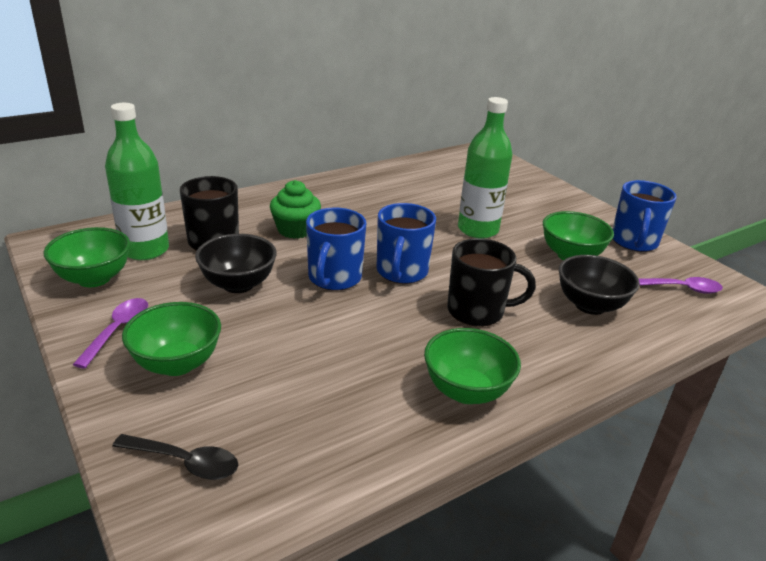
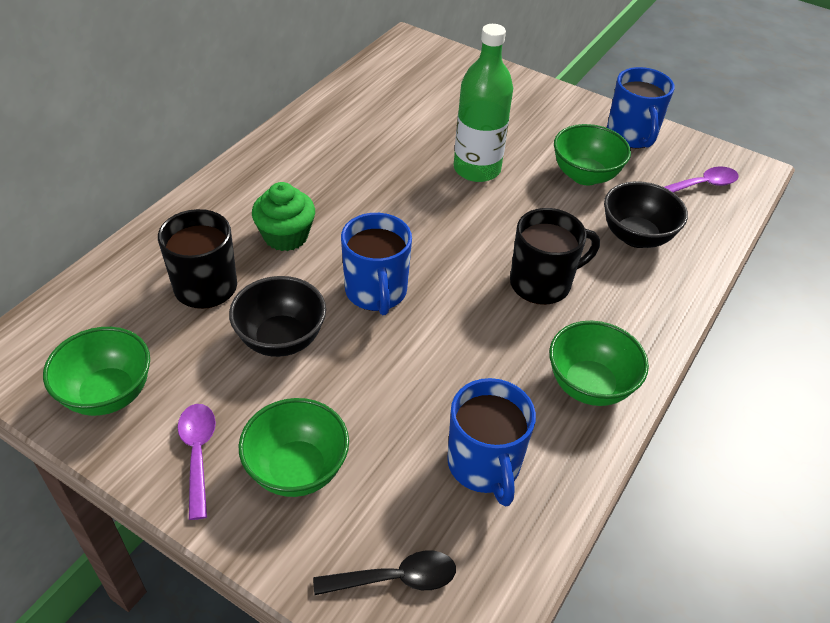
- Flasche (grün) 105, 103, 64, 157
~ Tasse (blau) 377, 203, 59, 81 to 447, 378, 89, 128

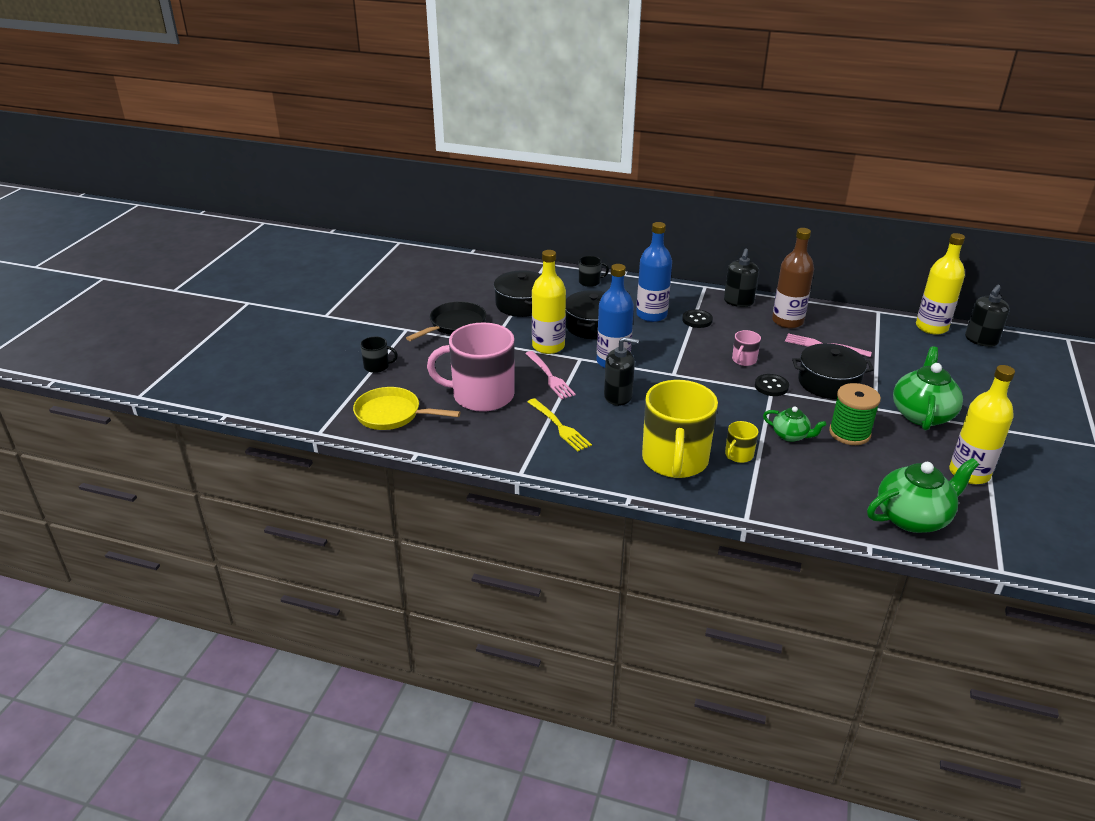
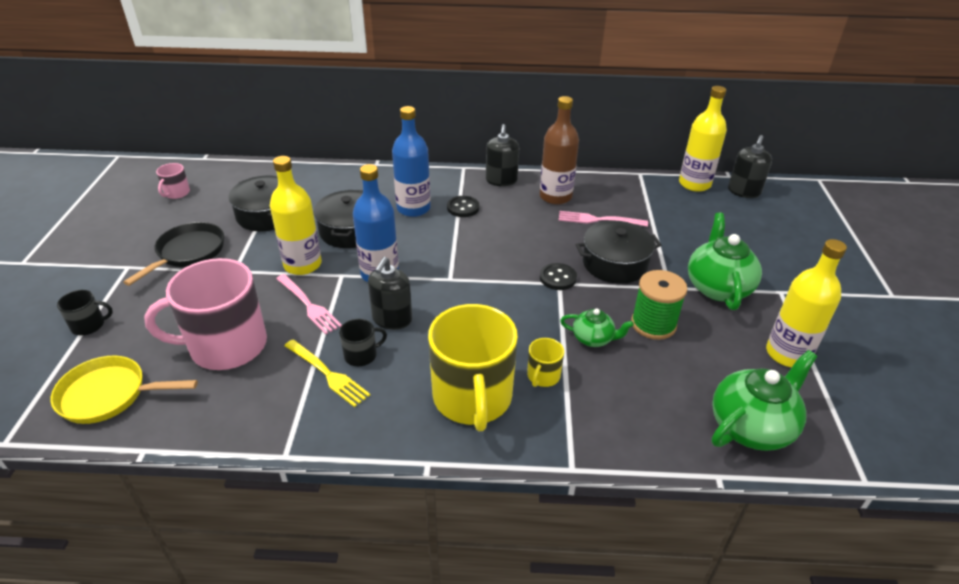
~ Tasse (schwarz) 579, 256, 30, 31 to 339, 319, 48, 47
~ Tasse (rosa) 732, 330, 29, 36 to 156, 163, 34, 36
~ Seifenspender (schwarz) 604, 337, 35, 69 = 368, 257, 44, 73 120 degrees clockwise

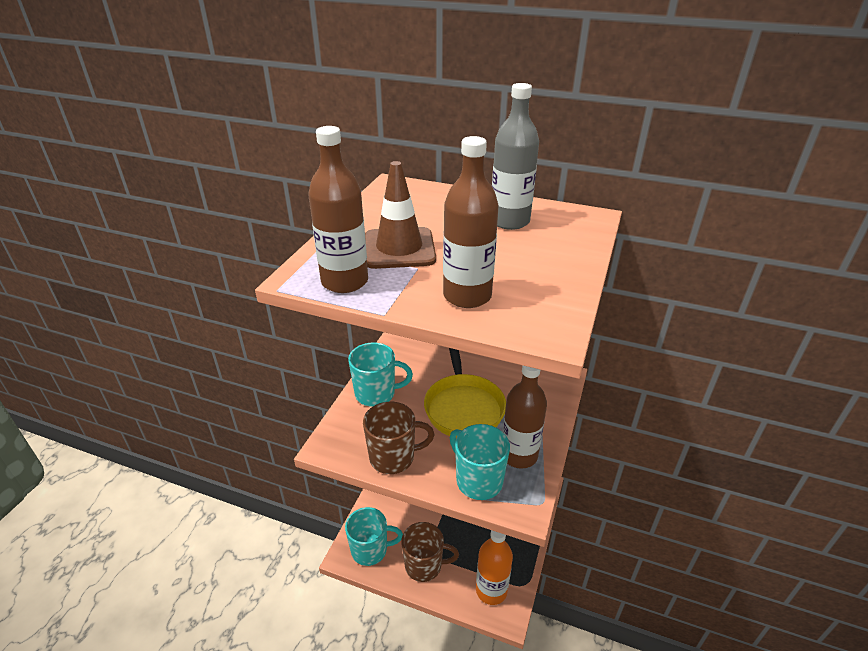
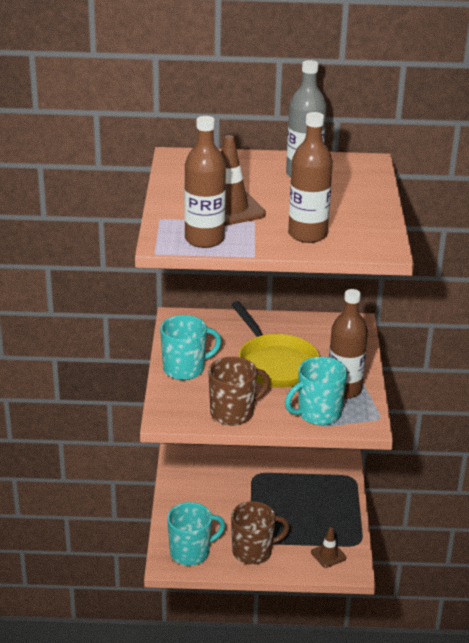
~ Flasche (orange) 476, 530, 37, 75 to Leitkegel (braun) 311, 527, 36, 41
~ Tasse (türkis) 450, 424, 60, 76 = 285, 357, 63, 68 60 degrees counterclockwise

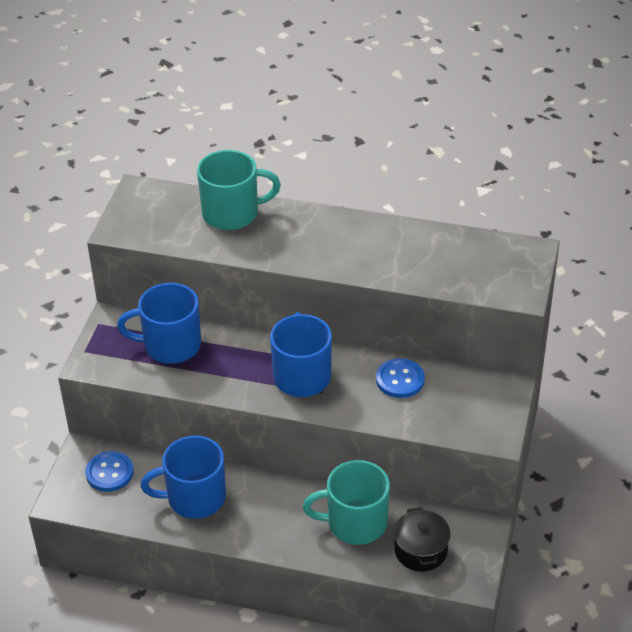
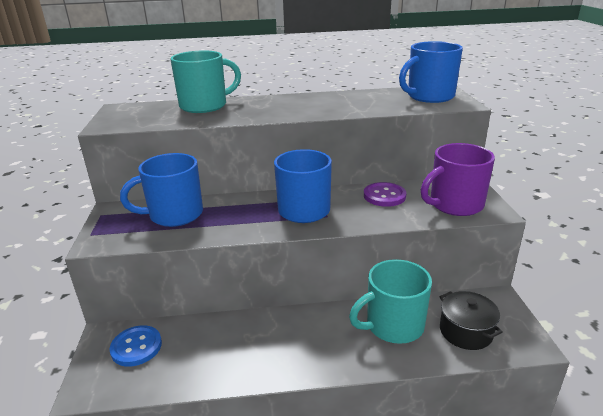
+ Tasse (lila) 421, 143, 74, 73
~ Tasse (blau) 140, 436, 86, 83 to 399, 41, 64, 62
~ Knopf (blau) 376, 358, 49, 40 to Knopf (lila) 364, 182, 42, 25

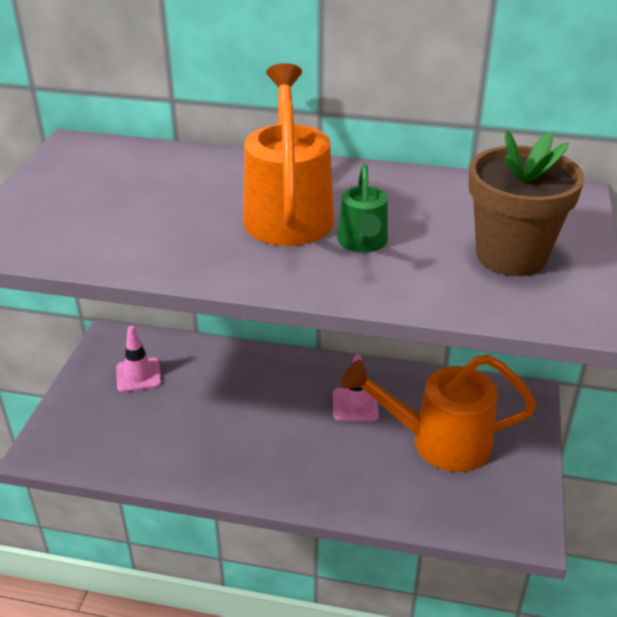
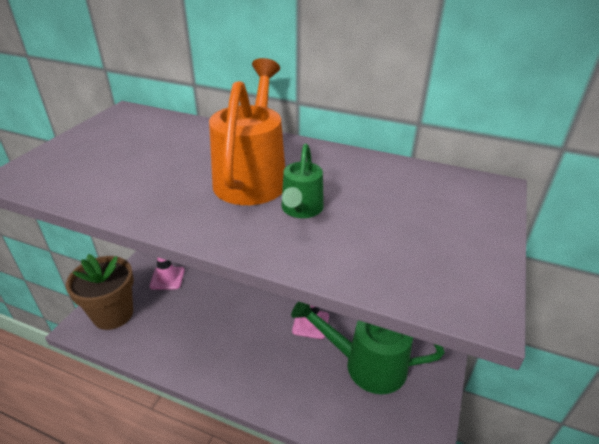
~ Blumentopf (braun) 468, 130, 116, 146 to 66, 254, 68, 76
~ Gießkanne (orange) 342, 355, 194, 117 to Gießkanne (grün) 291, 301, 154, 93

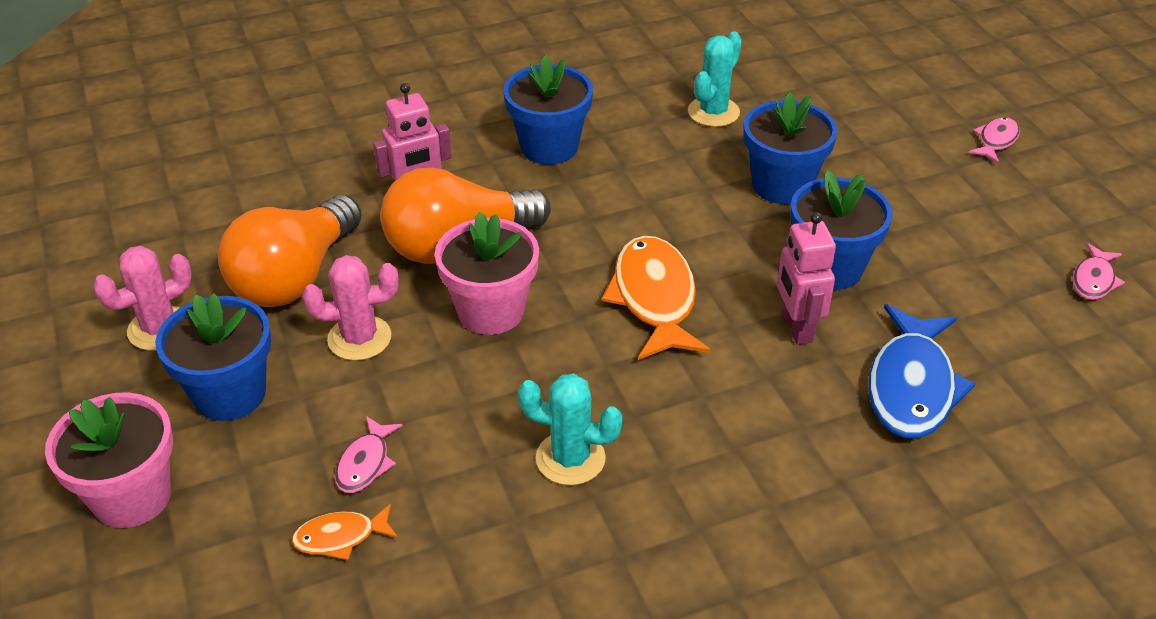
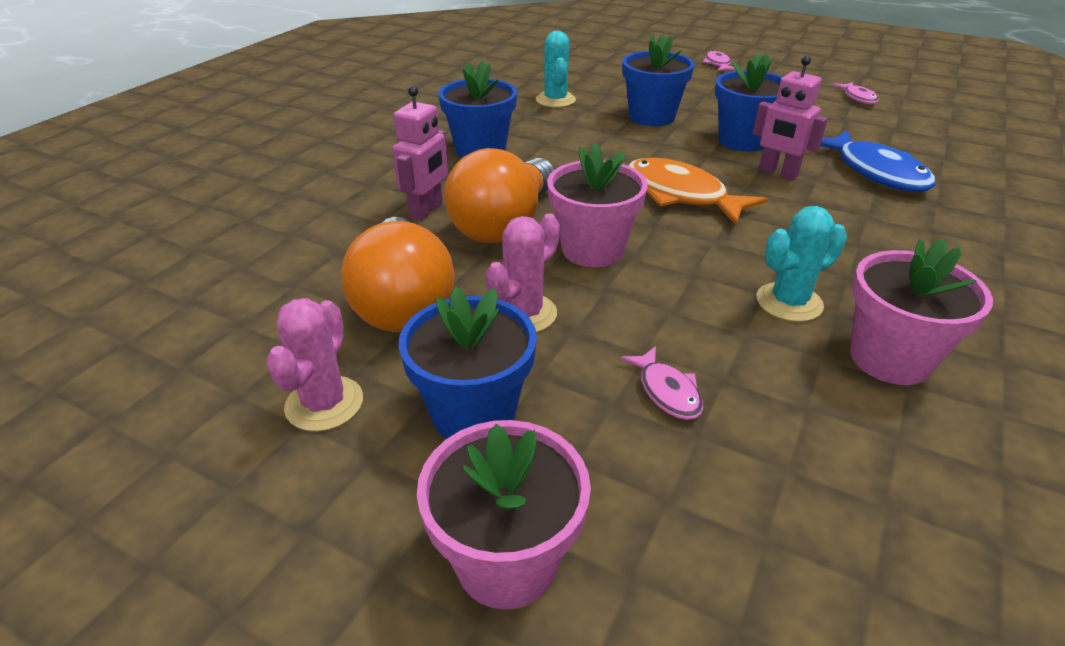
- Fisch (orange) 291, 504, 107, 56
+ Blumentopf (rosa) 850, 238, 143, 147

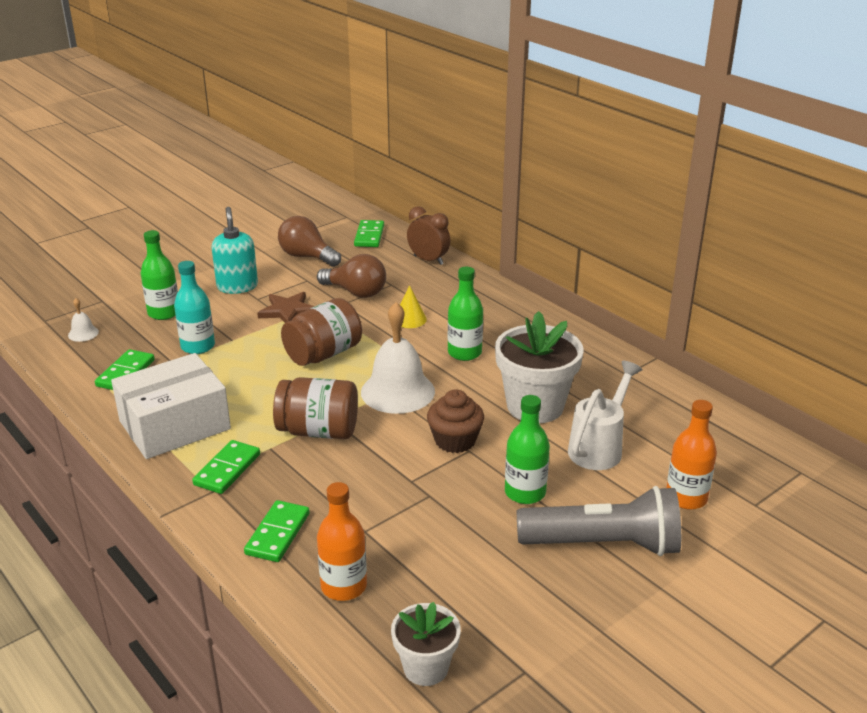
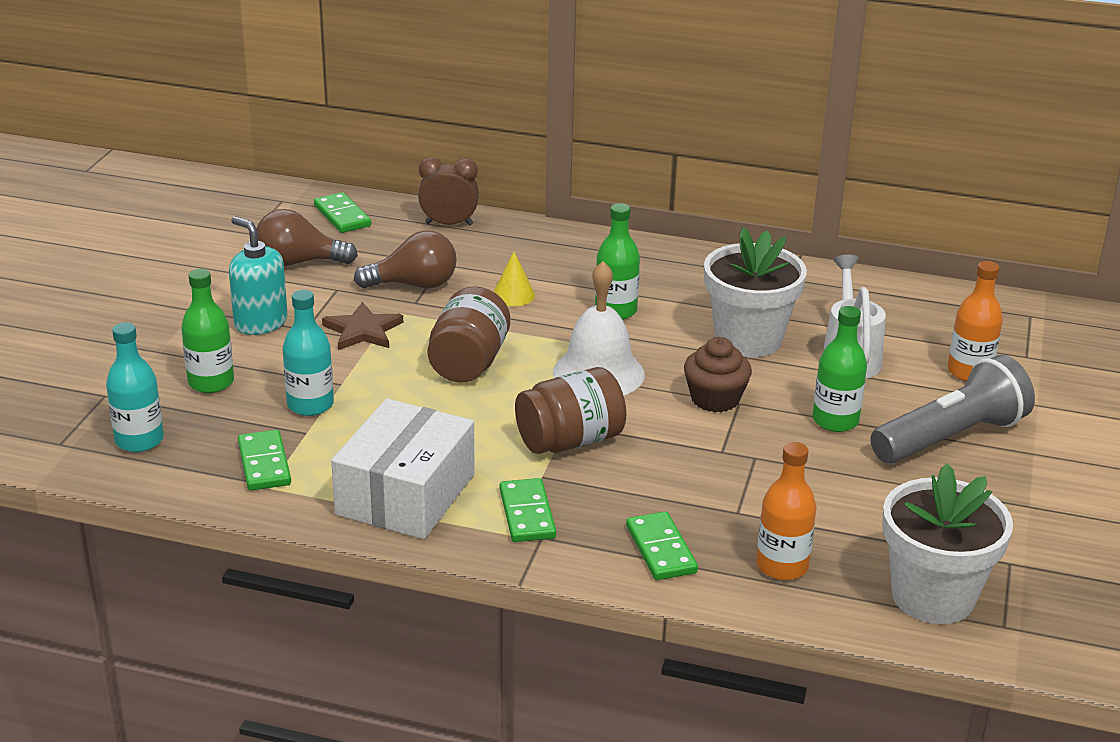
~ Glocke (weiß) 68, 298, 31, 44 to Flasche (türkis) 106, 323, 58, 129
~ Blumentopf (weiß) 391, 602, 70, 84 = 882, 463, 131, 161 x1.71

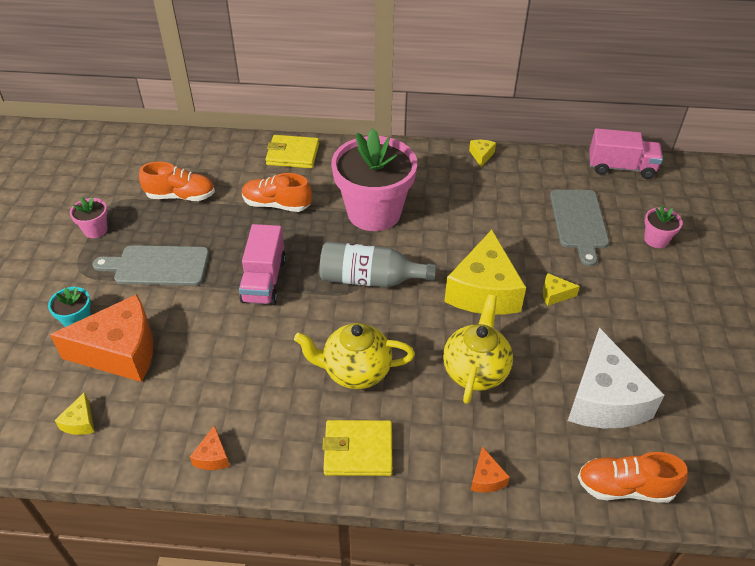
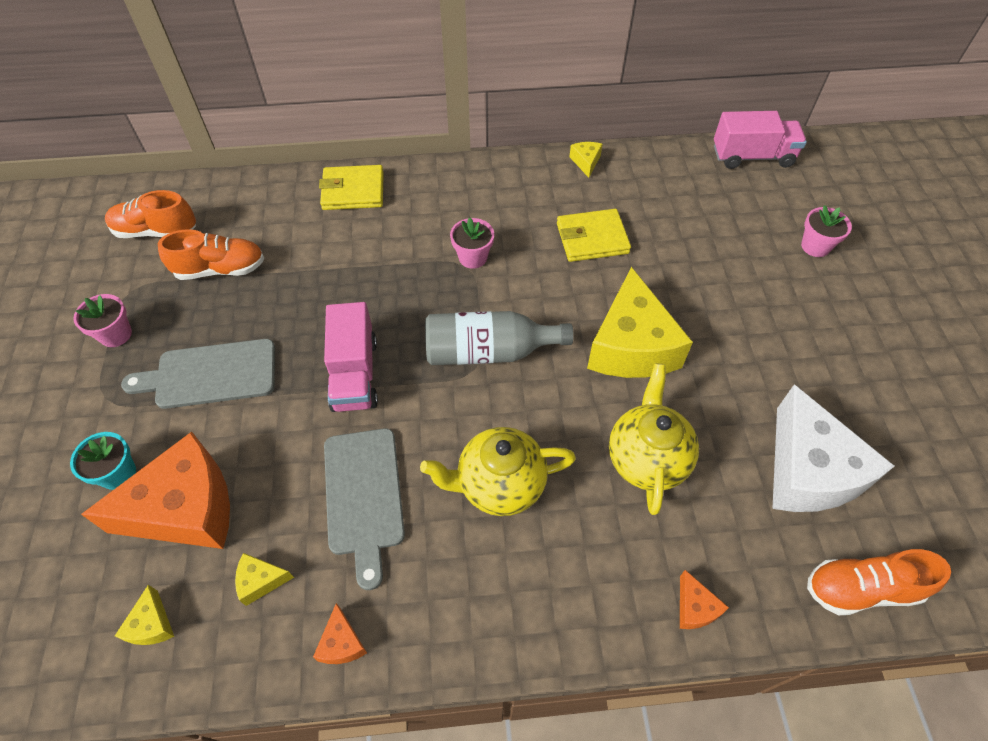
~ Schuh (orange) 242, 173, 70, 39 to 105, 190, 91, 48
~ Geldbörse (gelb) 322, 420, 71, 56 to 557, 209, 74, 53
~ Käse (gelb) 543, 273, 37, 33 to 235, 553, 59, 53
~ Schneidebrett (grau) 550, 190, 59, 76 to 324, 428, 81, 162
~ Blumentopf (rosa) 331, 129, 86, 102 = 450, 217, 44, 52 x0.42

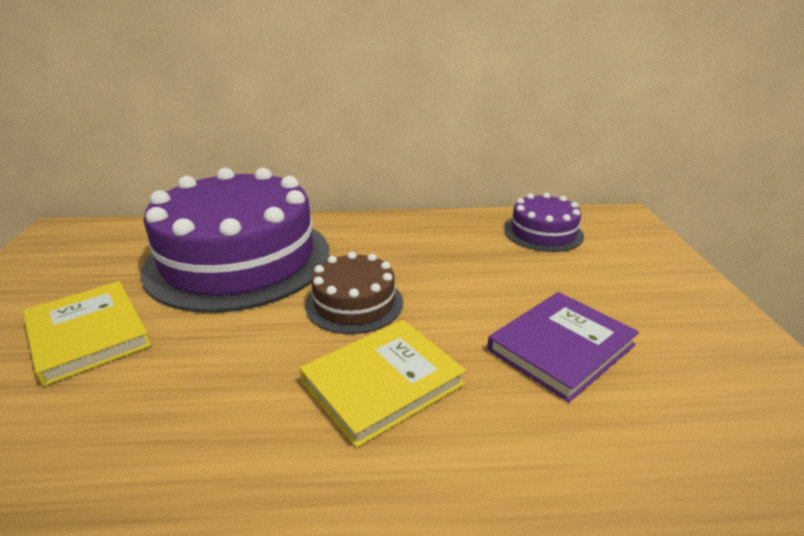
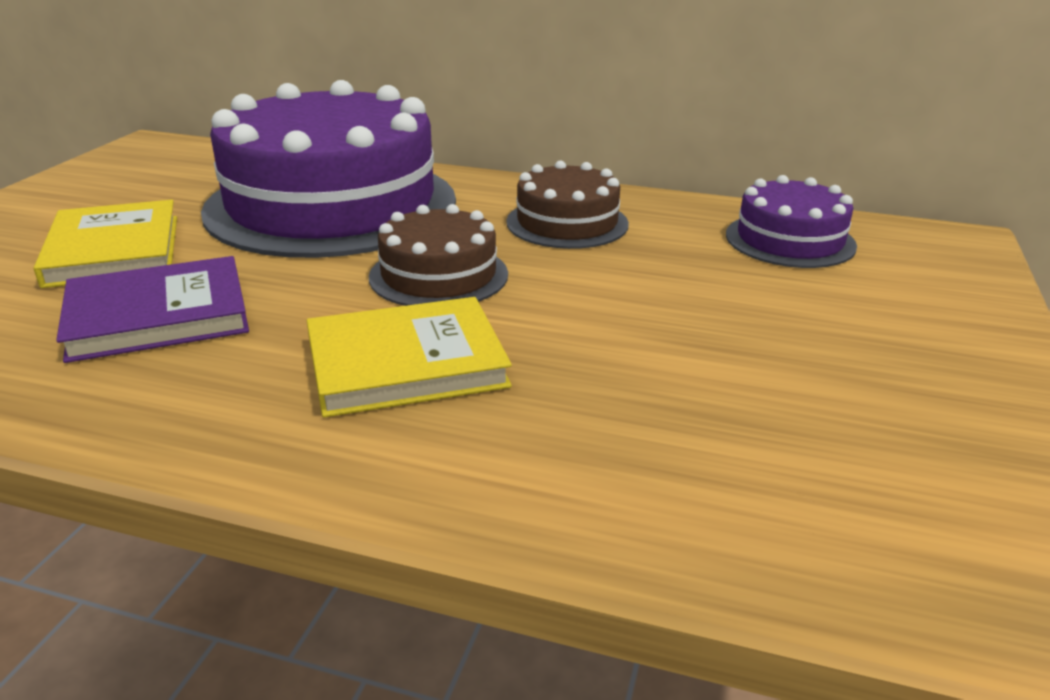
+ Kuchen (braun) 506, 160, 123, 89
~ Buch (lila) 487, 292, 152, 111 to 56, 256, 193, 107

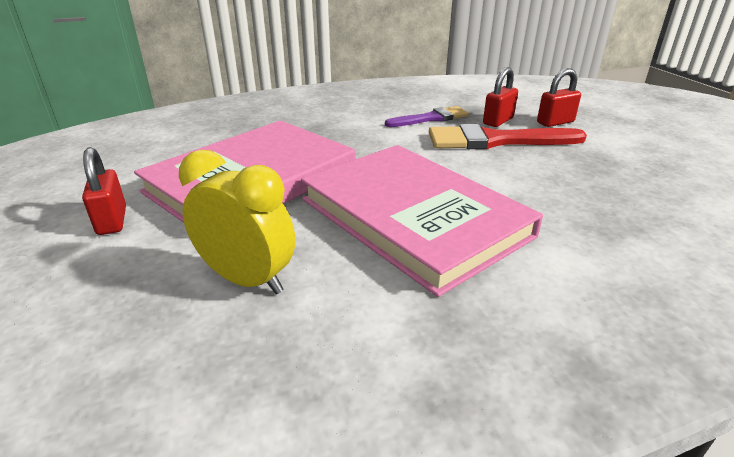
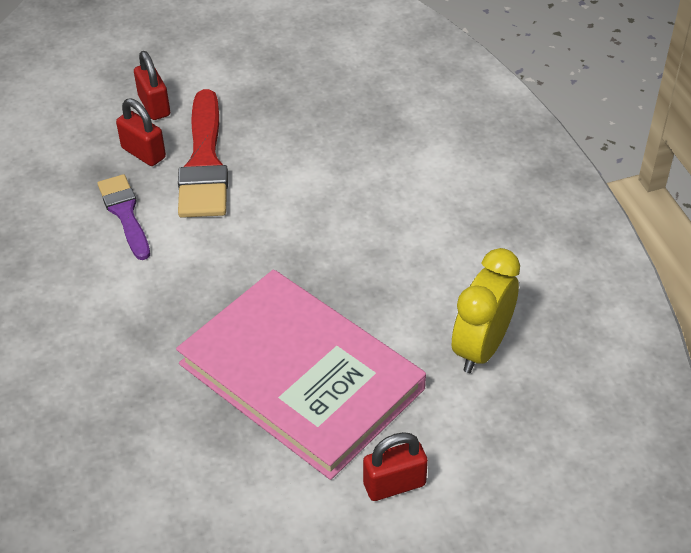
- Buch (rosa) 301, 145, 242, 152

